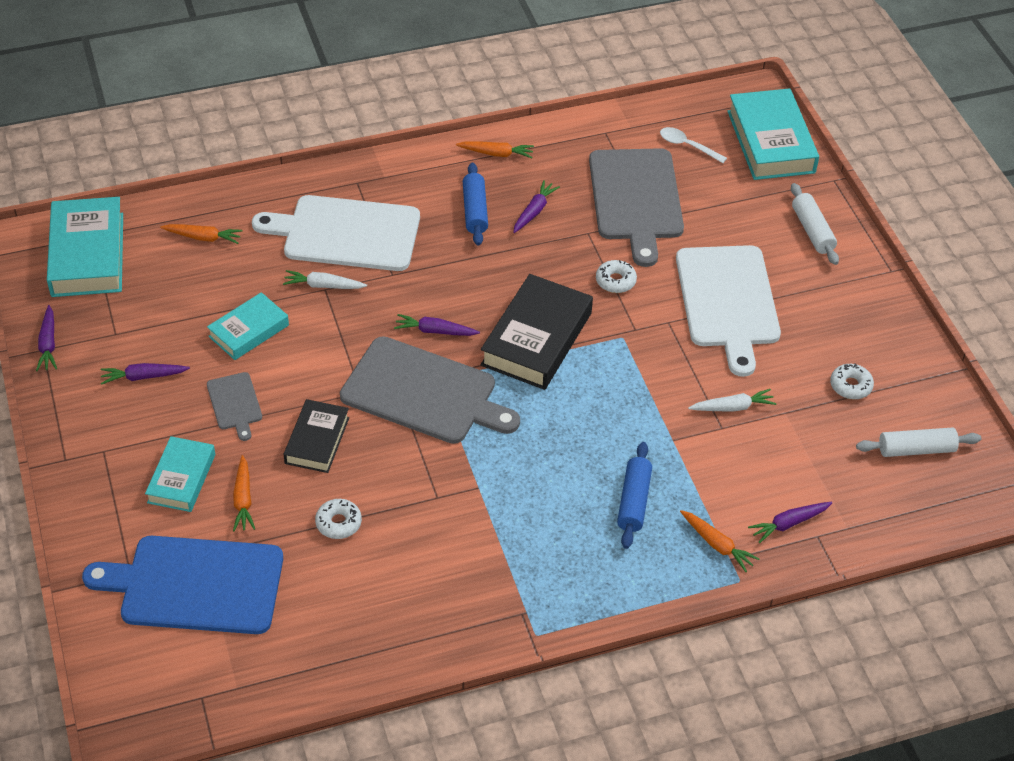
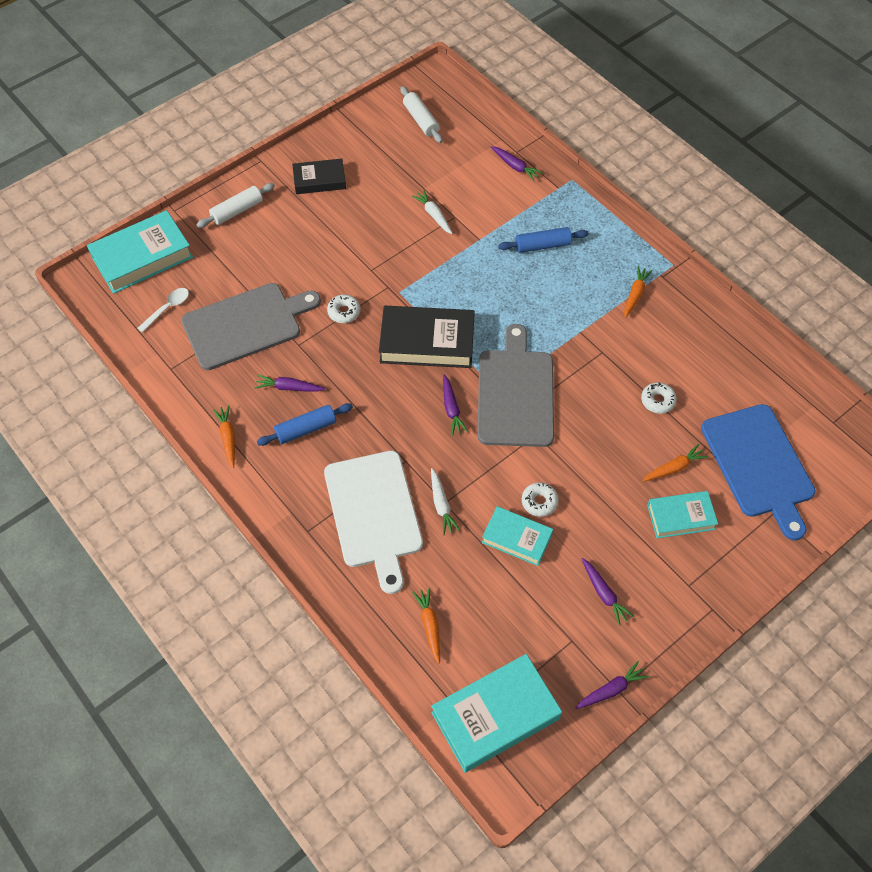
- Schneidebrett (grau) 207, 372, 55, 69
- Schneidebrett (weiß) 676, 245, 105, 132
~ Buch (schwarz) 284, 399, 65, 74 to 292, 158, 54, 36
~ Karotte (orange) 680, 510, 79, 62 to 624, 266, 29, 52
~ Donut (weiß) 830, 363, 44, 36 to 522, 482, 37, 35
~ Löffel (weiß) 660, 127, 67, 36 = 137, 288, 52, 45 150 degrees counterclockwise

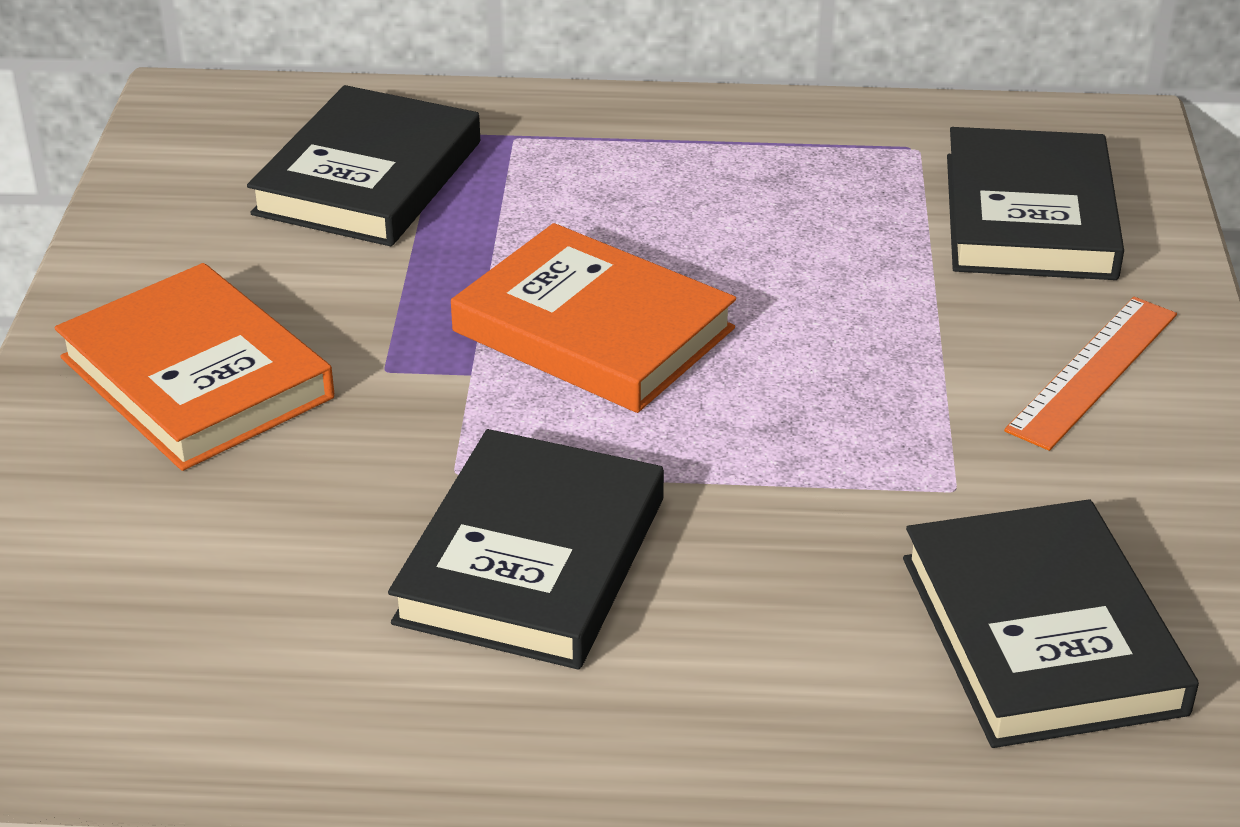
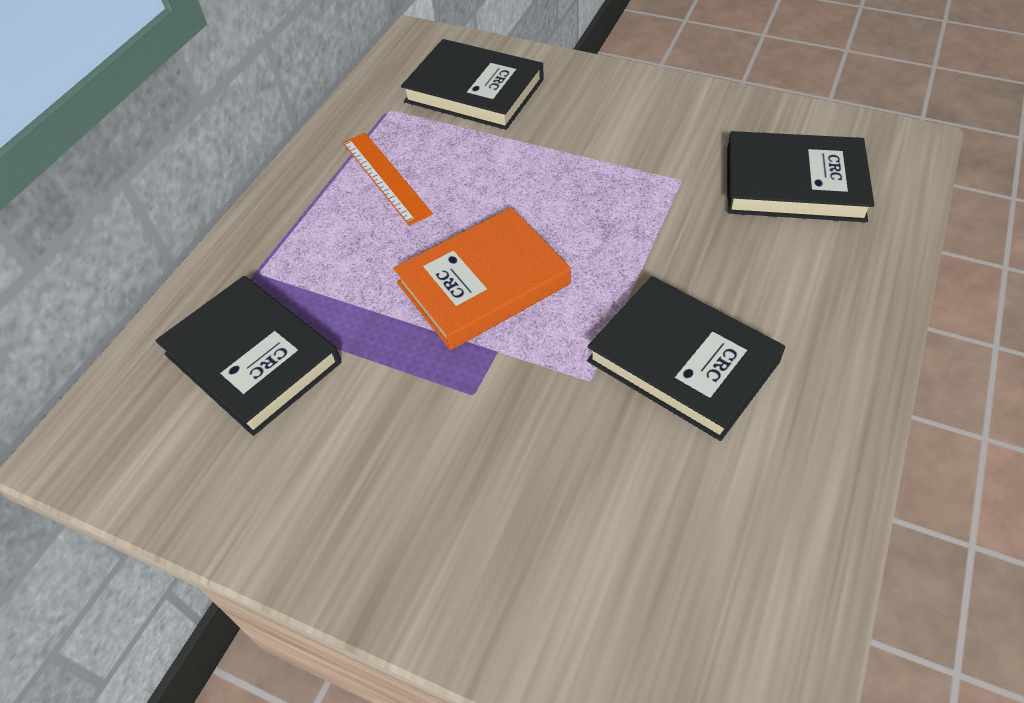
- Buch (orange) 55, 263, 279, 208
~ Lineal (orange) 1004, 297, 173, 154 to 343, 133, 90, 93

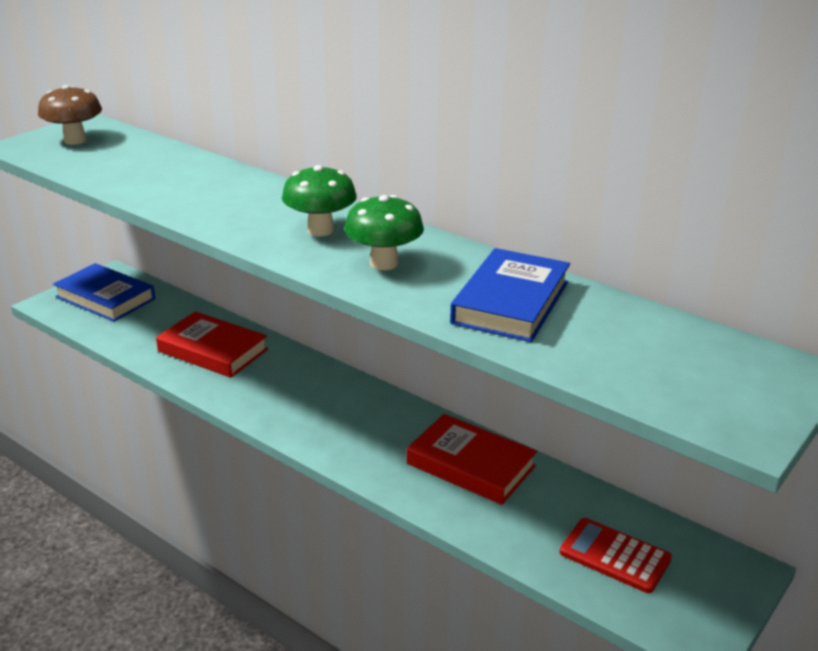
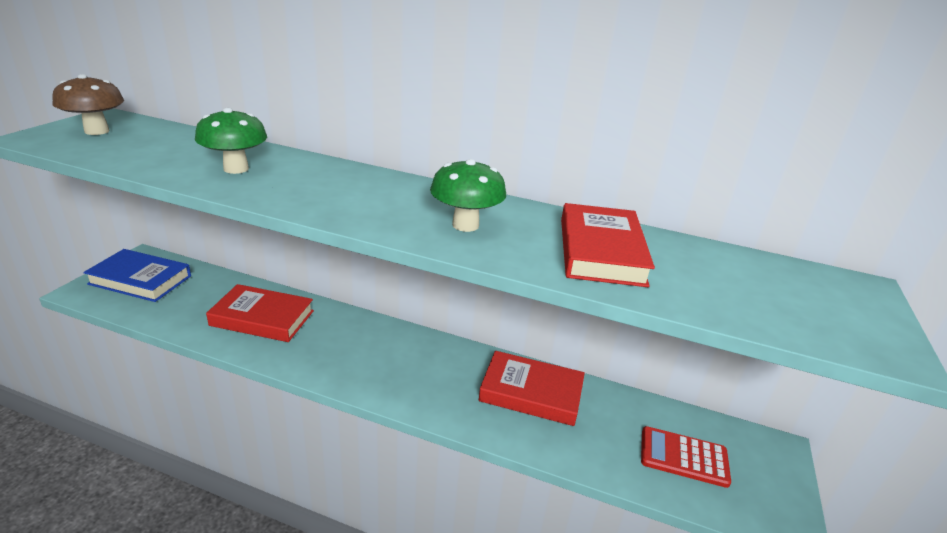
~ Pilz (grün) 282, 165, 75, 71 to 195, 108, 72, 66
~ Buch (blau) 450, 248, 120, 94 to Buch (rot) 561, 203, 94, 84

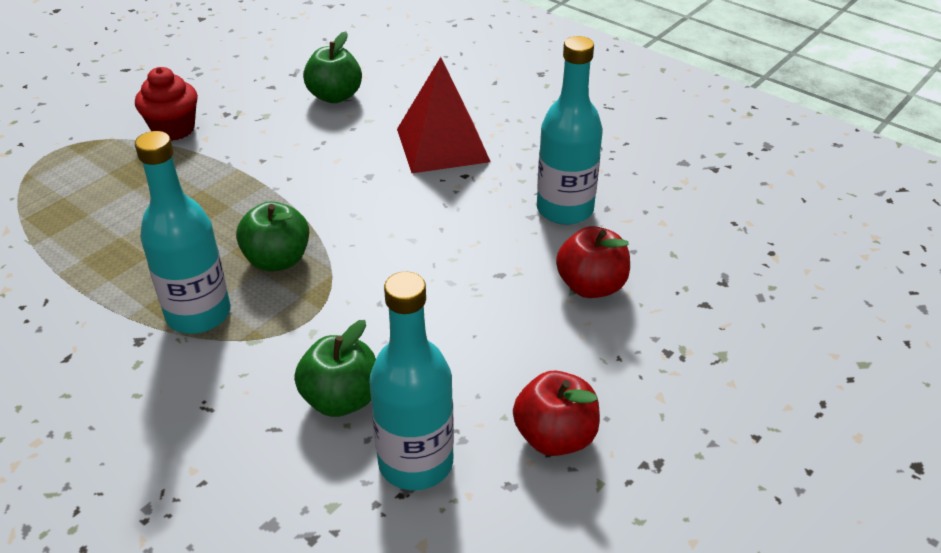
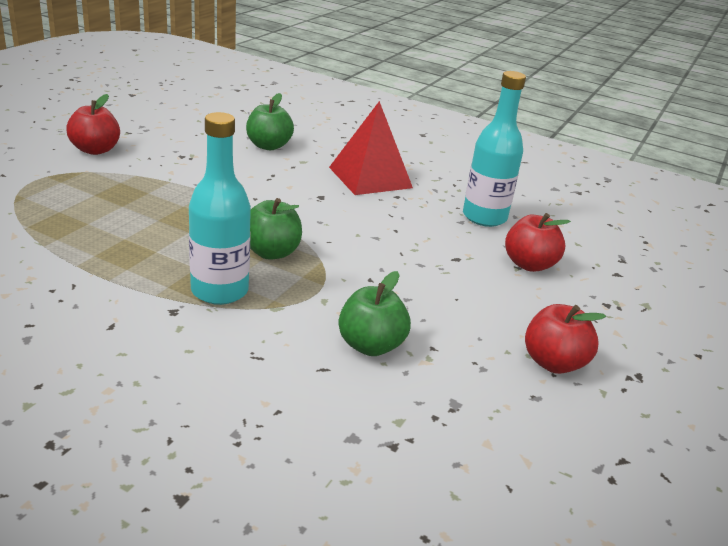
- Muffin (rot) 135, 67, 63, 74
- Flasche (türkis) 369, 271, 85, 219
+ Apfel (rot) 66, 94, 54, 61

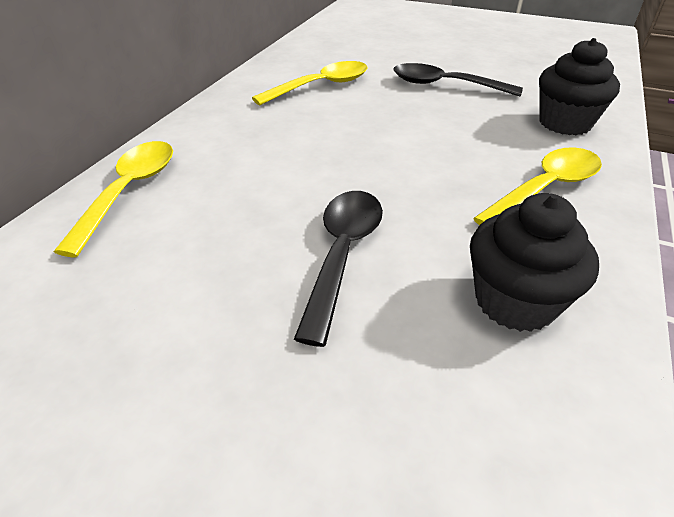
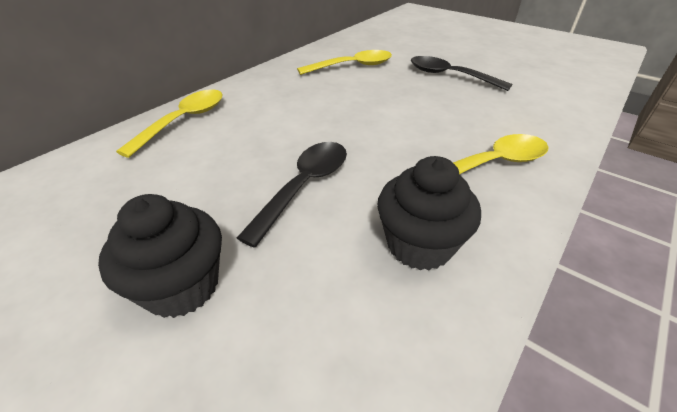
~ Muffin (schwarz) 539, 38, 81, 97 to 98, 194, 124, 124

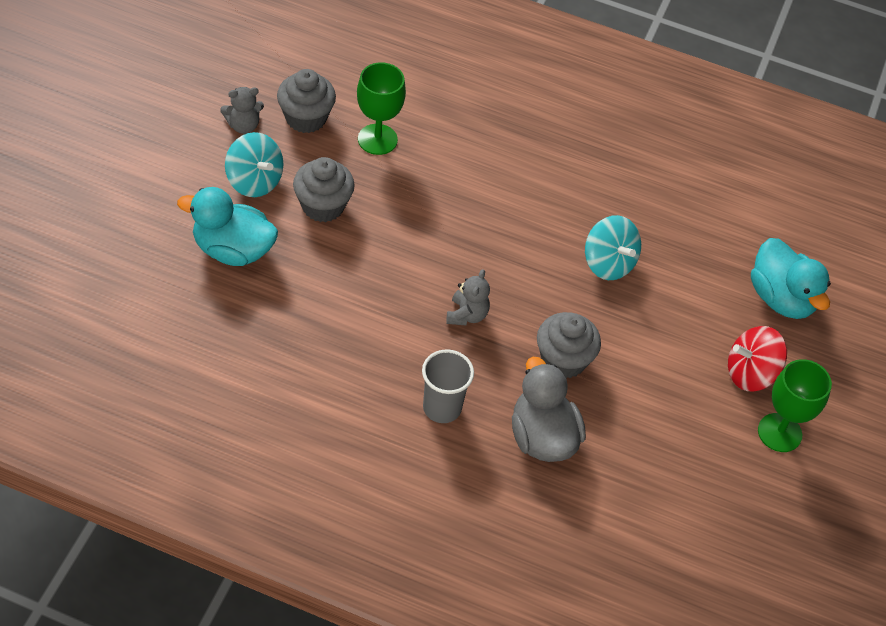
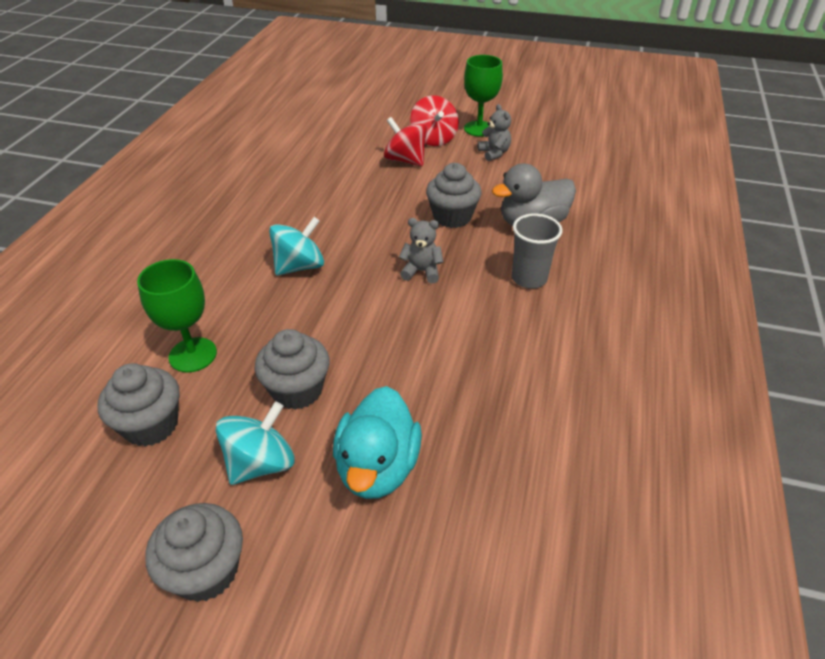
- Ente (türkis) 751, 238, 80, 81
+ Muffin (grau) 145, 503, 98, 99
+ Kreisel (rot) 384, 117, 43, 49
~ Teddybär (grau) 220, 87, 44, 47 to 477, 104, 34, 57
~ Kreisel (türkis) 585, 215, 56, 65 to 269, 217, 55, 59

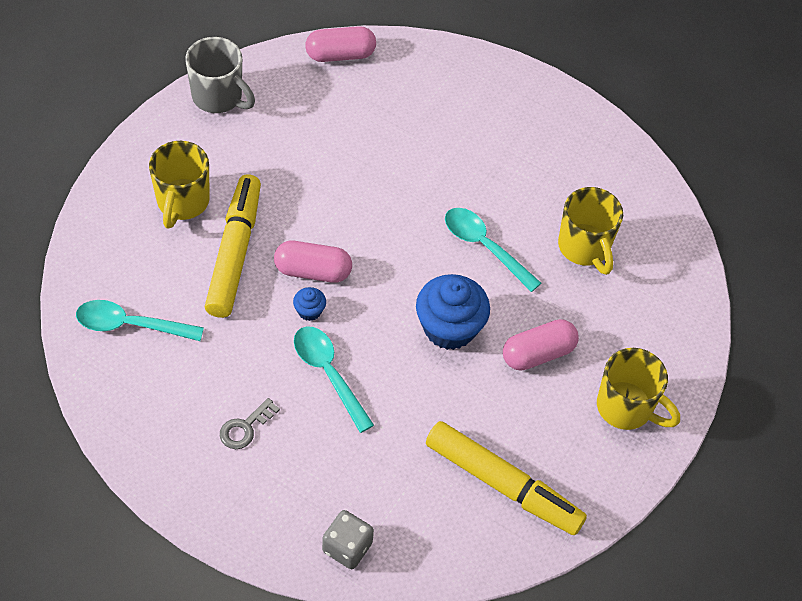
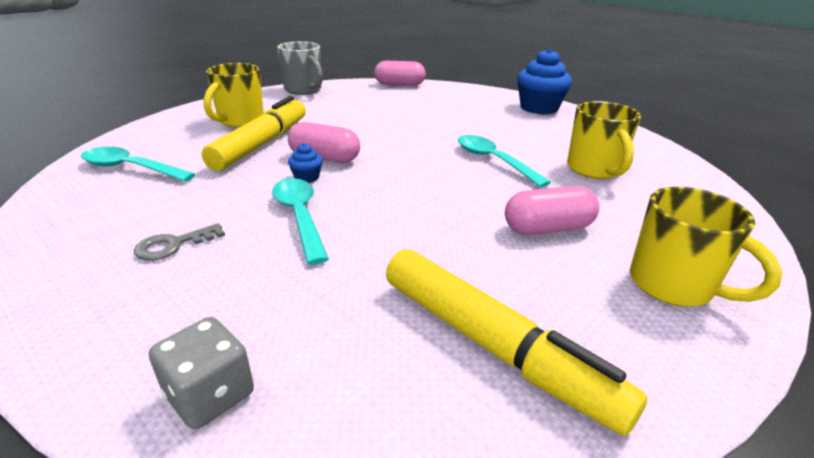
~ Muffin (blau) 416, 274, 74, 76 to 517, 48, 55, 66

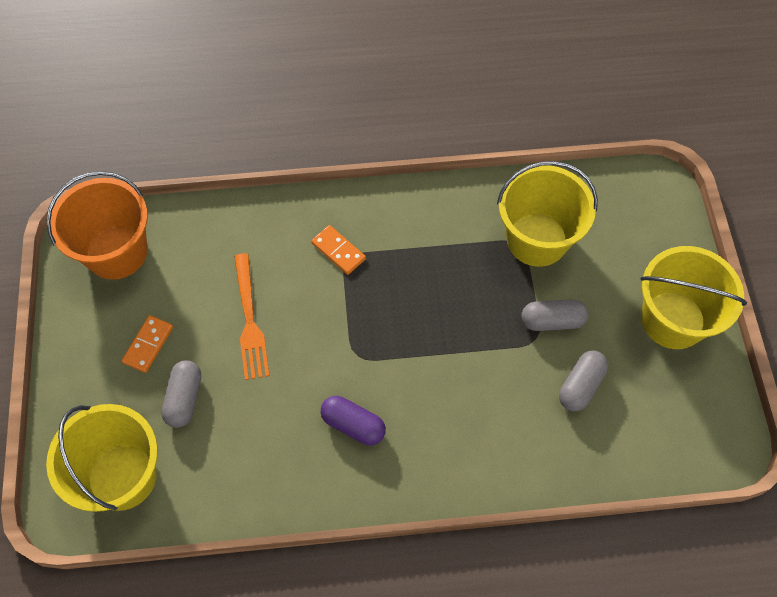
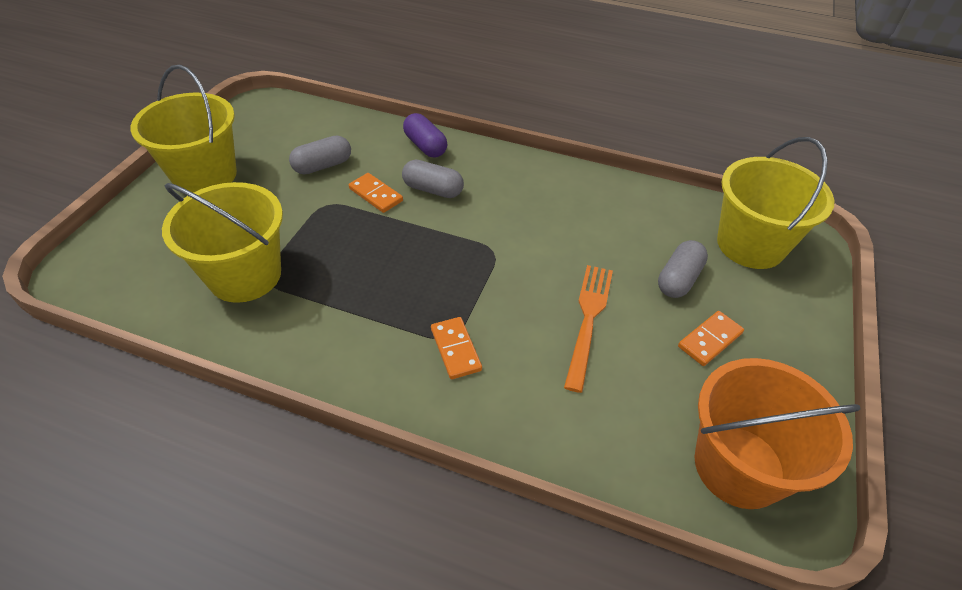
+ Dominostein (orange) 349, 173, 54, 40
~ Kapsel (lila) 321, 396, 65, 49 to 403, 113, 44, 45
~ Kapsel (grau) 521, 299, 68, 32 to 402, 160, 62, 38

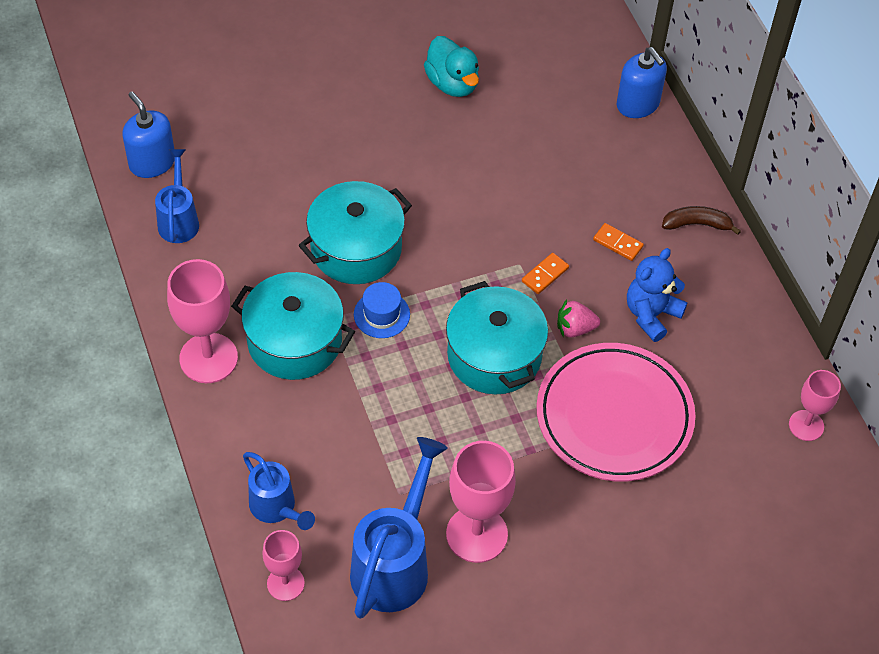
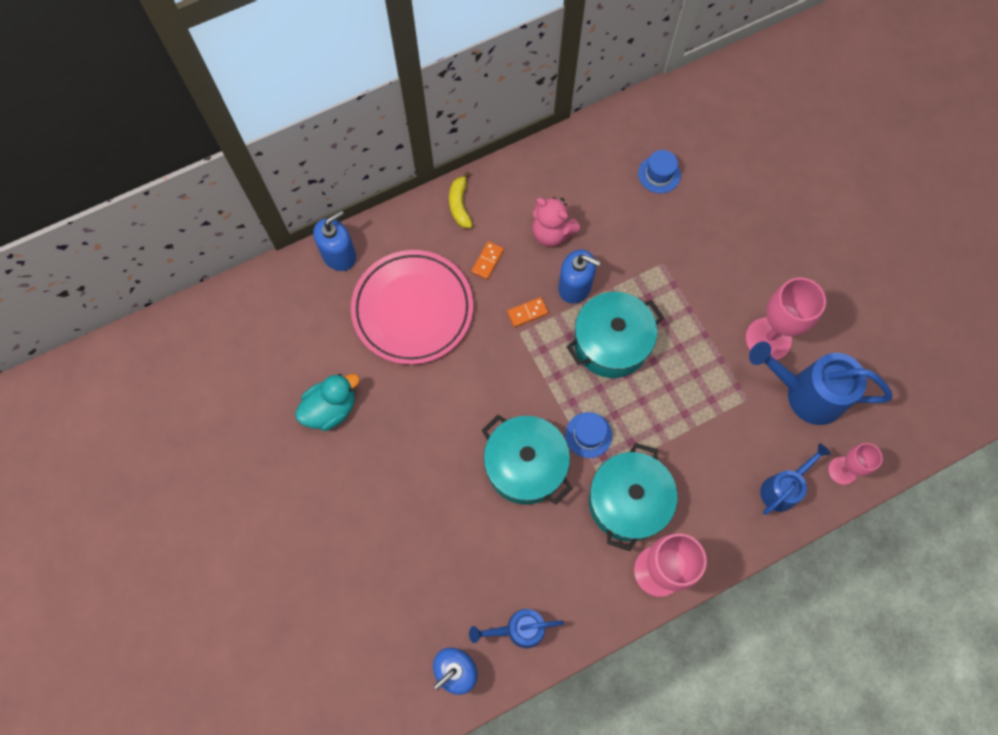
- Kelch (rosa) 789, 370, 52, 71
+ Hut (blau) 638, 150, 43, 43
~ Teller (rosa) 536, 343, 159, 139 to 351, 250, 122, 115
~ Erdbeere (rosa) 557, 299, 43, 39 to Seifenspender (blau) 558, 250, 42, 54
~ Teddybär (blau) 627, 248, 61, 94 to Teddybär (rosa) 532, 197, 48, 50
~ Banane (braun) 662, 206, 79, 29 to Banane (gelb) 449, 171, 24, 57
~ Dominostein (orange) 522, 253, 47, 41 = 507, 297, 42, 30 60 degrees counterclockwise

